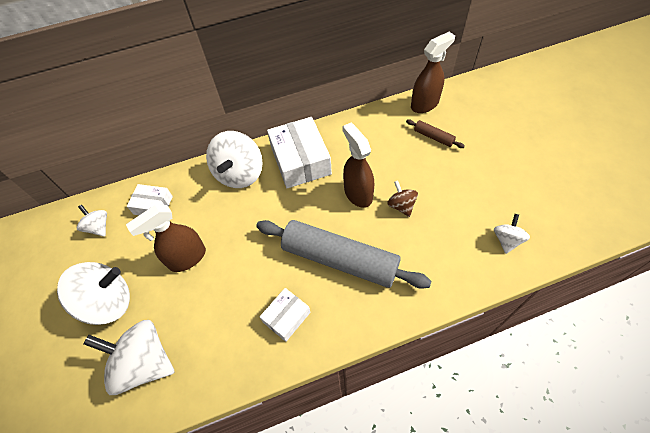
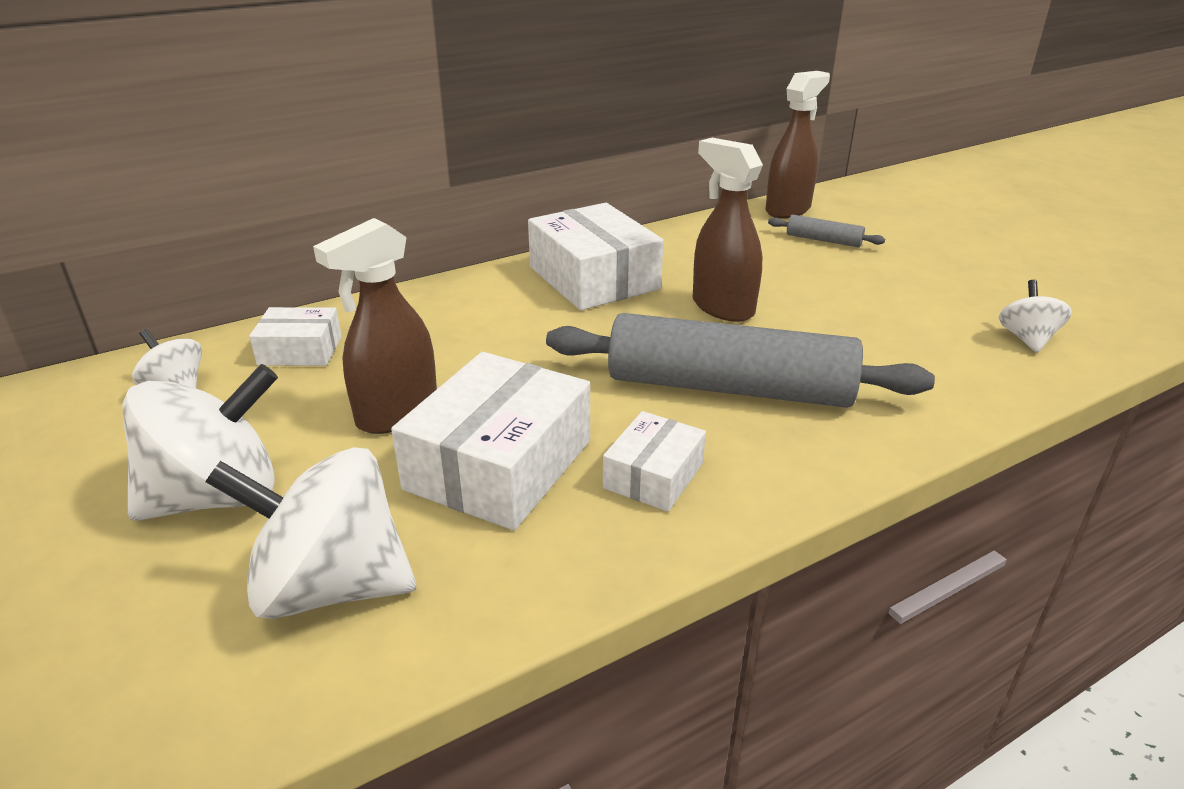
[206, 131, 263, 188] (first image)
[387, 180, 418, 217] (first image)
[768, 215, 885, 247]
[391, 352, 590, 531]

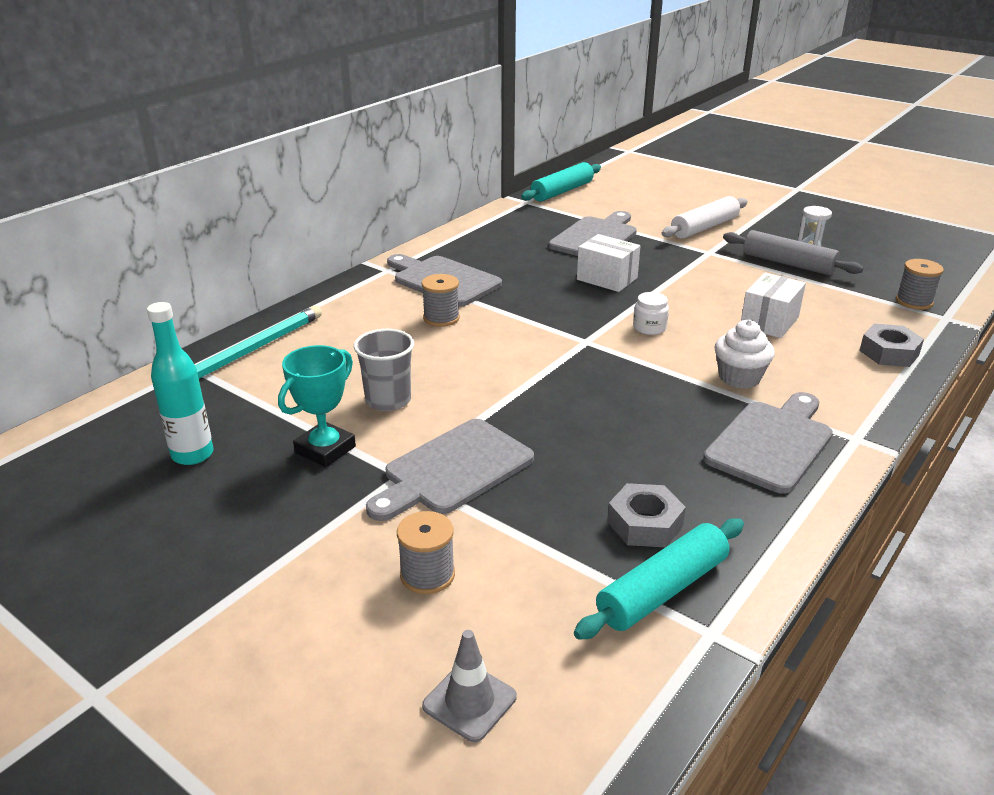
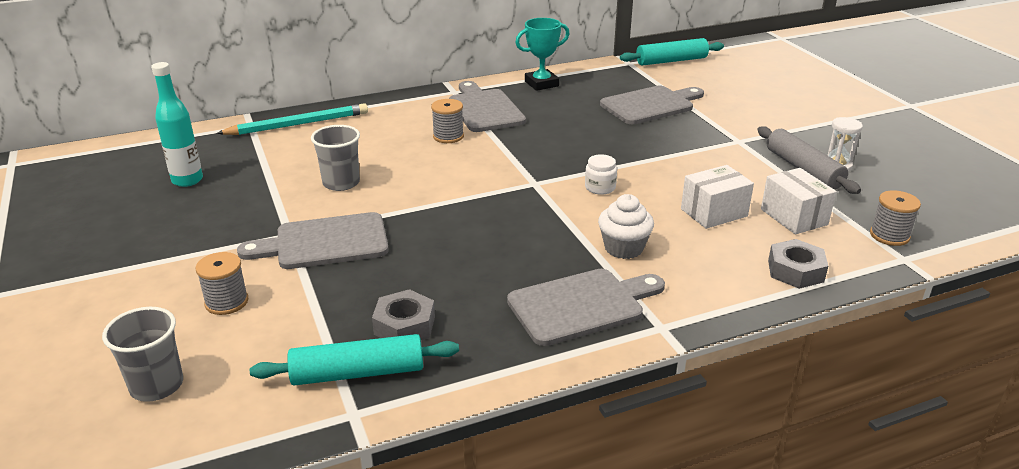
[515, 18, 570, 91]
[102, 307, 183, 402]
[761, 168, 837, 234]
[661, 196, 748, 239] (first image)

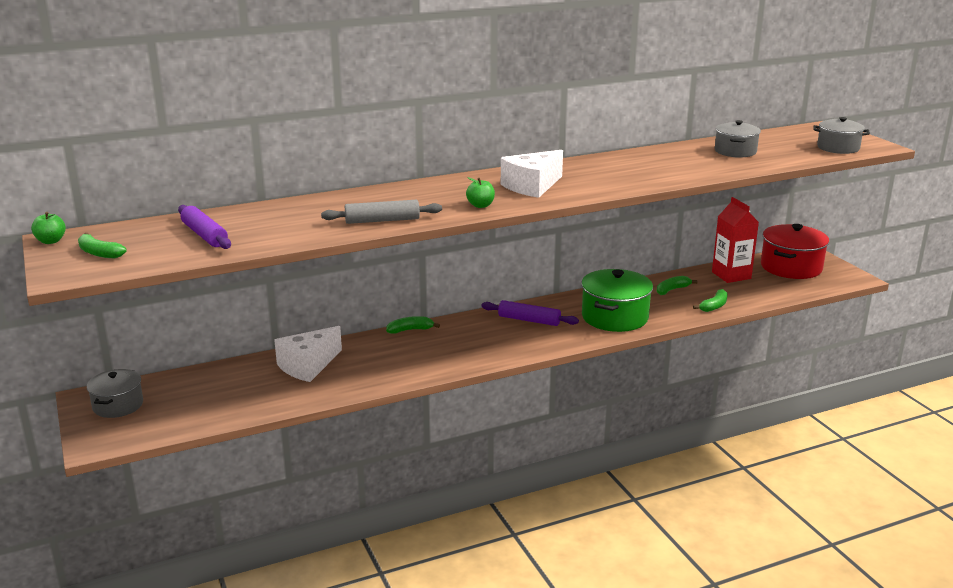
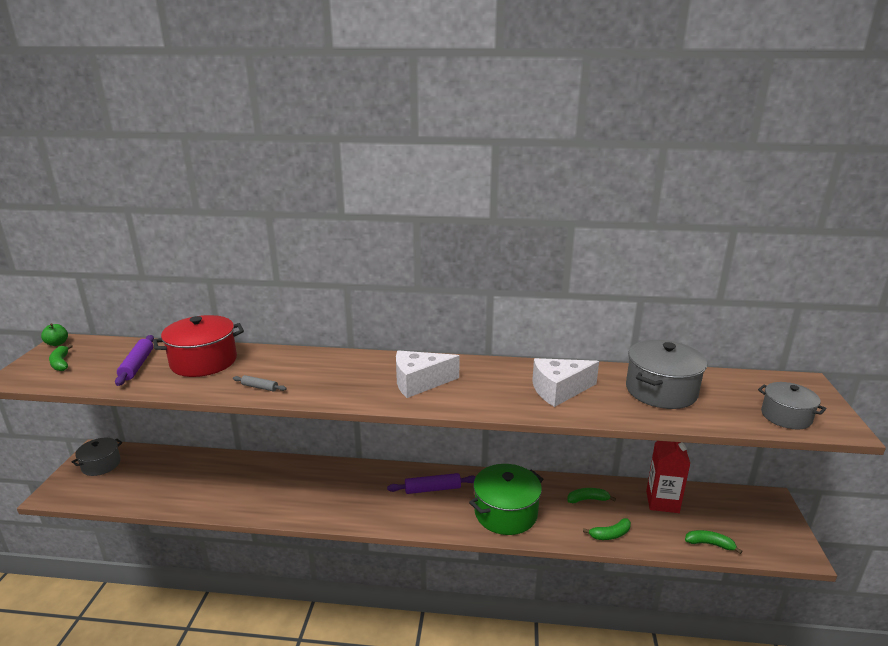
[532, 358, 599, 407]
[233, 375, 287, 392]
[685, 530, 742, 554]
[466, 177, 495, 208] (first image)
[387, 473, 476, 494]
[626, 340, 707, 409]
[153, 315, 244, 377]

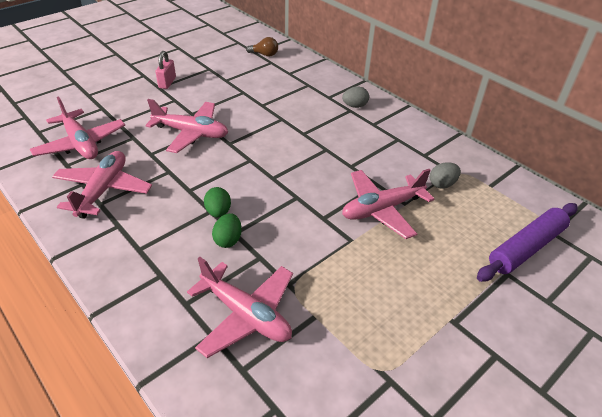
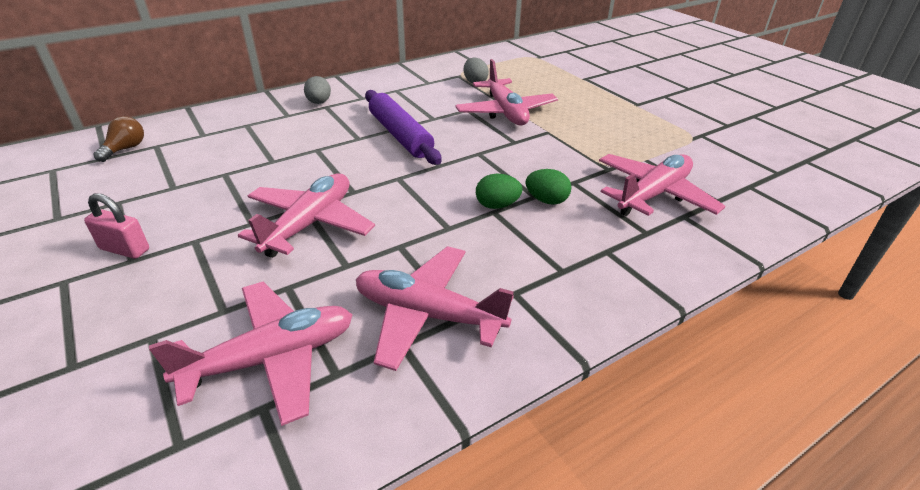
[365, 90, 442, 165]

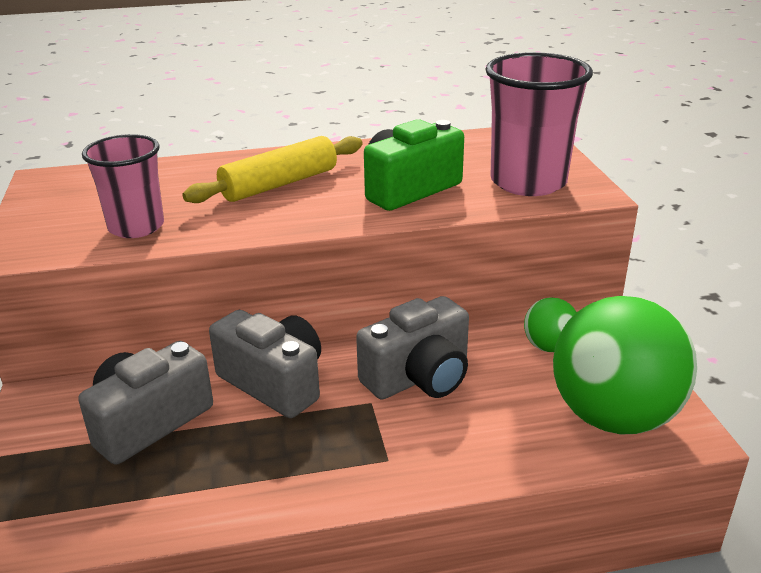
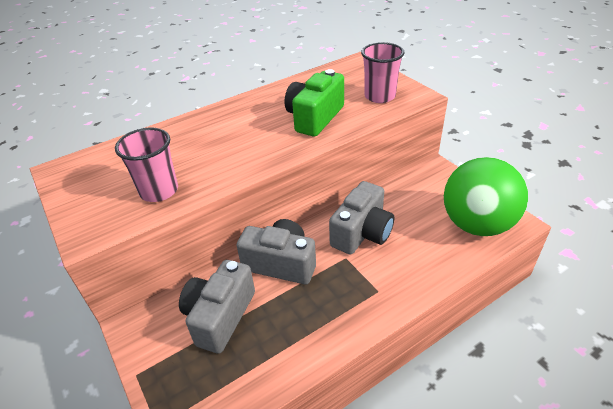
[182, 136, 363, 203] (first image)
[361, 42, 404, 103]
[524, 297, 577, 352] (first image)

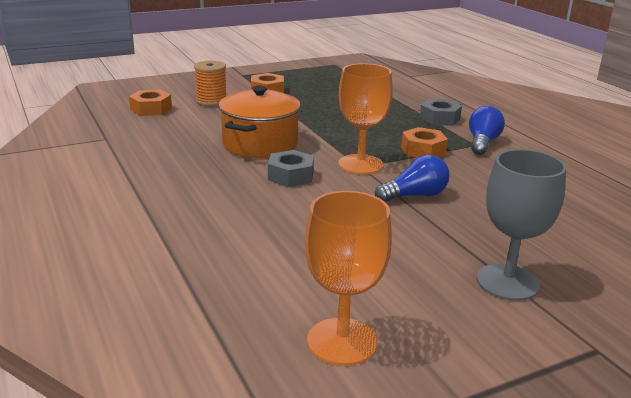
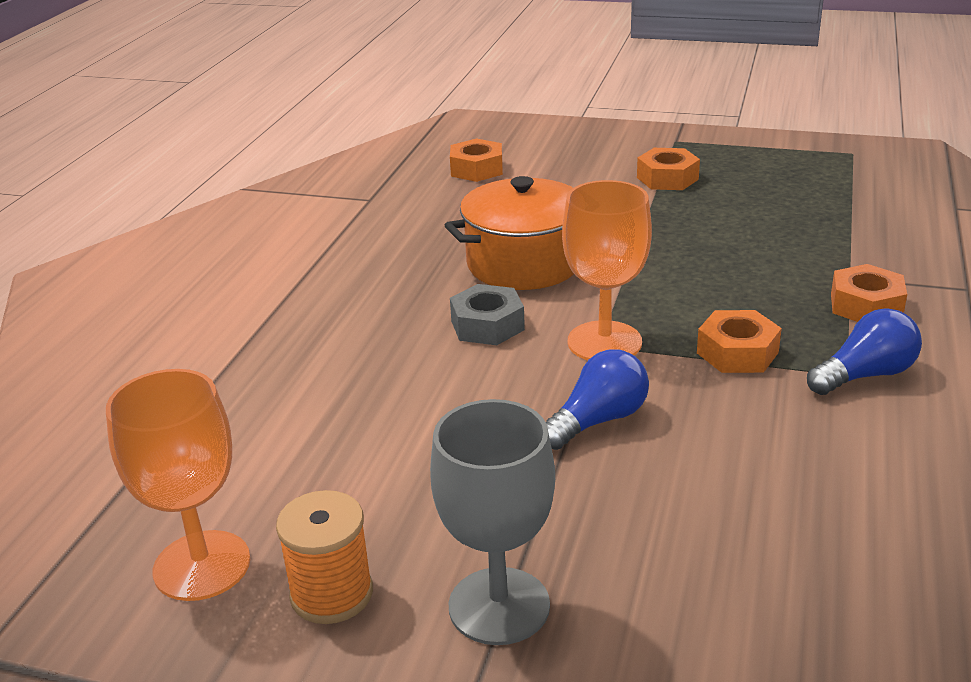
[276, 490, 373, 624]
[546, 349, 649, 450]
[831, 264, 907, 322]

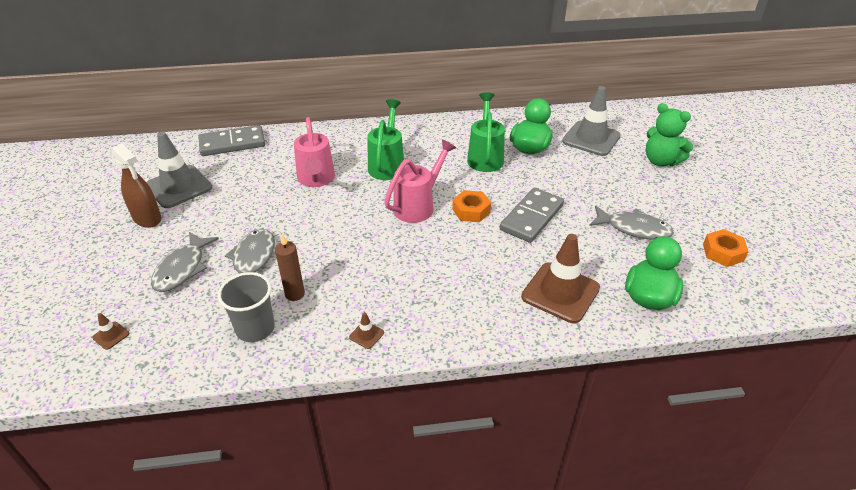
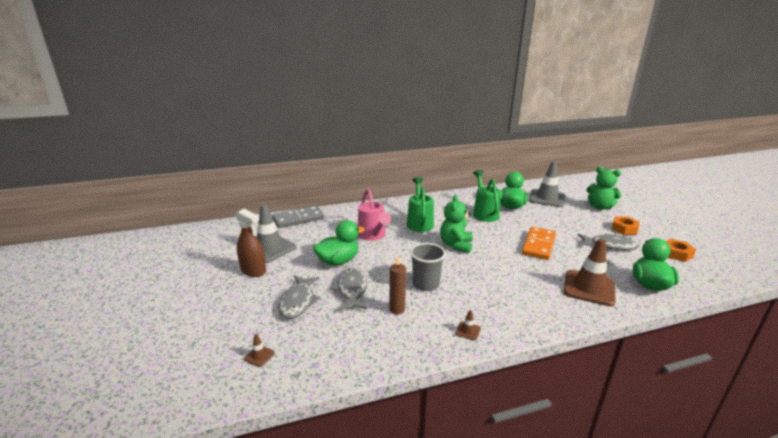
[410, 243, 446, 291]
[440, 195, 473, 253]
[612, 216, 639, 235]
[522, 227, 556, 260]
[313, 220, 365, 266]

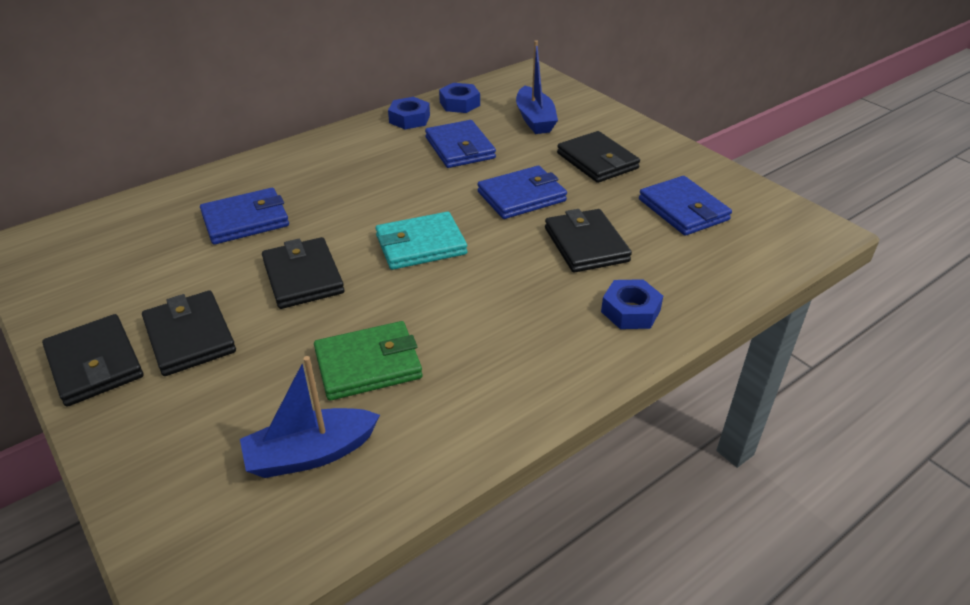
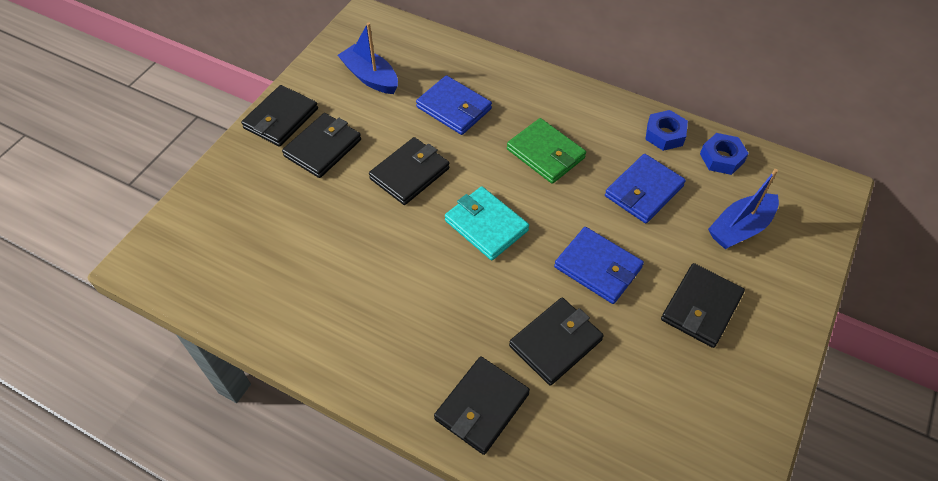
[338, 22, 398, 94]
[507, 118, 586, 184]
[434, 357, 530, 455]
[639, 176, 732, 236] (first image)

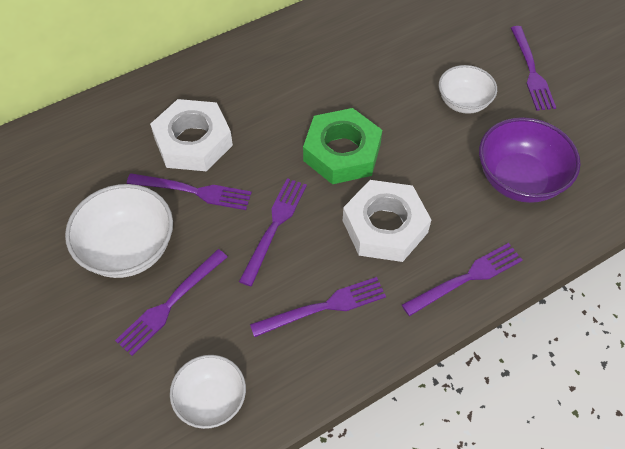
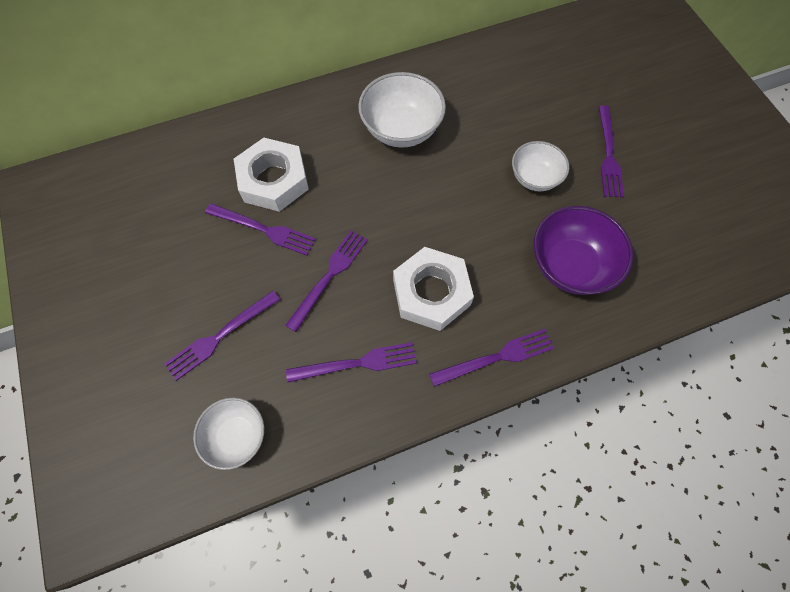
[358, 72, 446, 148]
[303, 108, 382, 184] (first image)

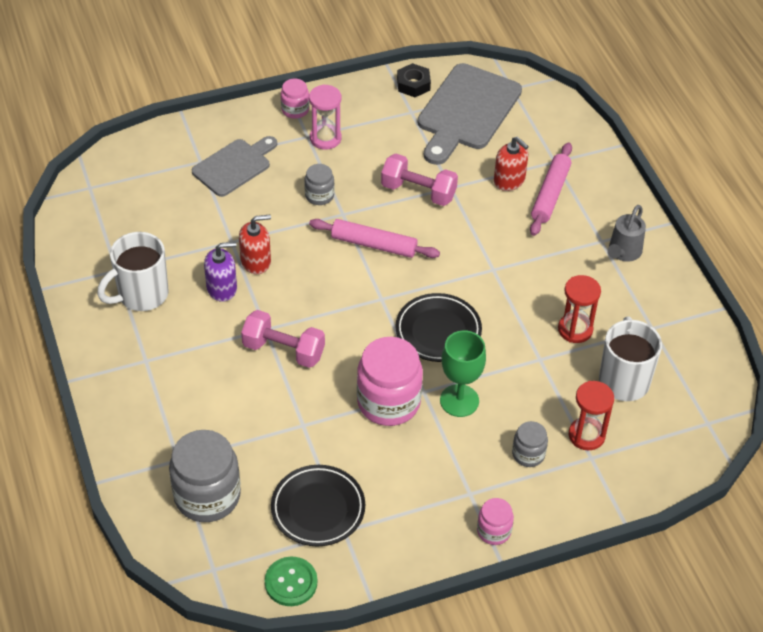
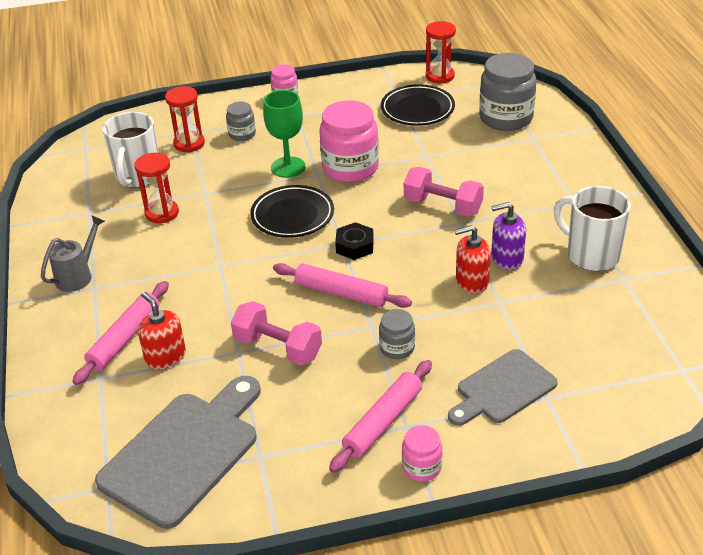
[554, 186, 631, 271]
[426, 21, 456, 84]
[329, 360, 432, 473]
[335, 222, 374, 260]

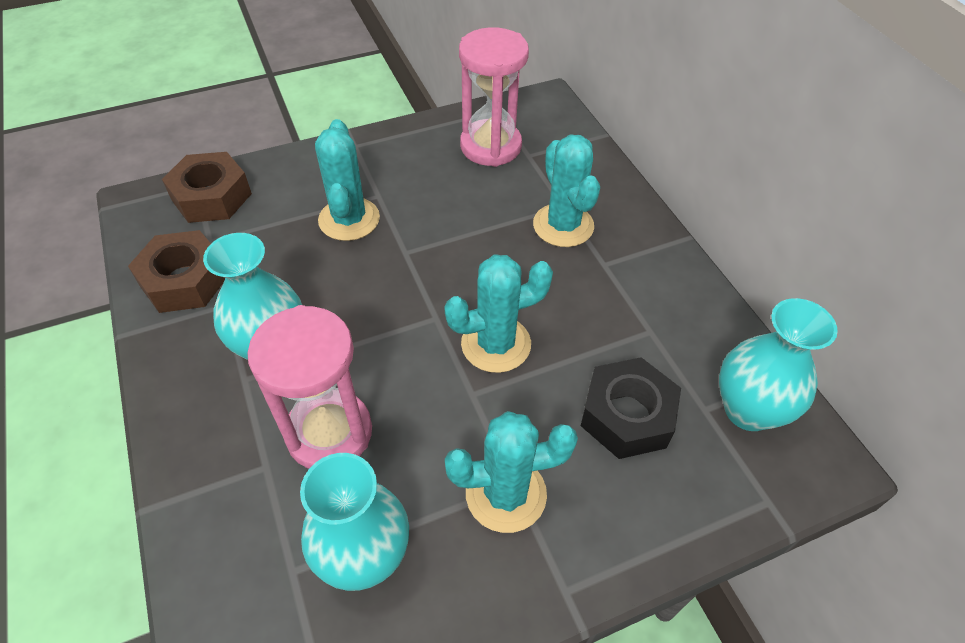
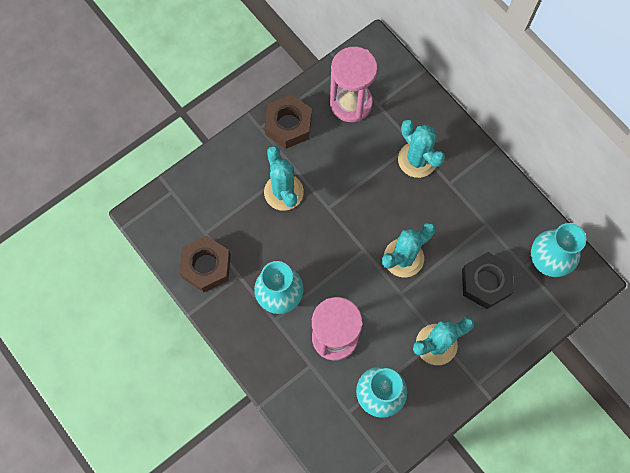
[264, 95, 312, 149]

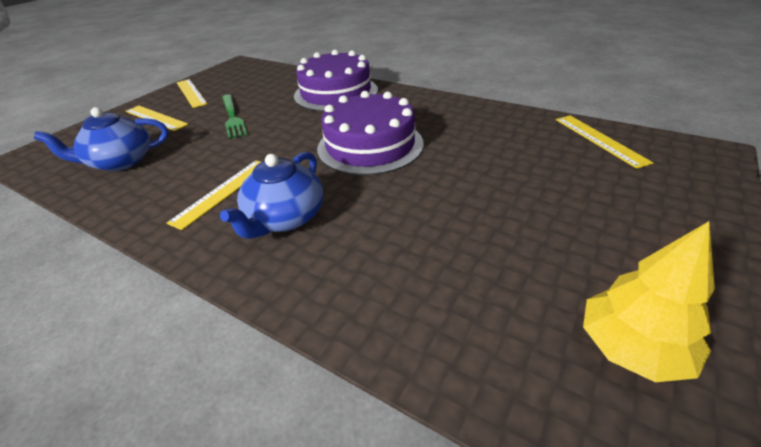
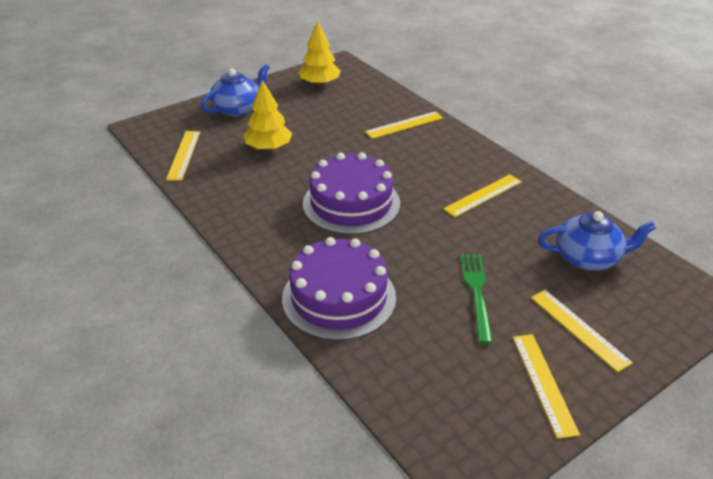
[201, 64, 270, 116]
[244, 80, 292, 151]
[365, 111, 443, 139]

